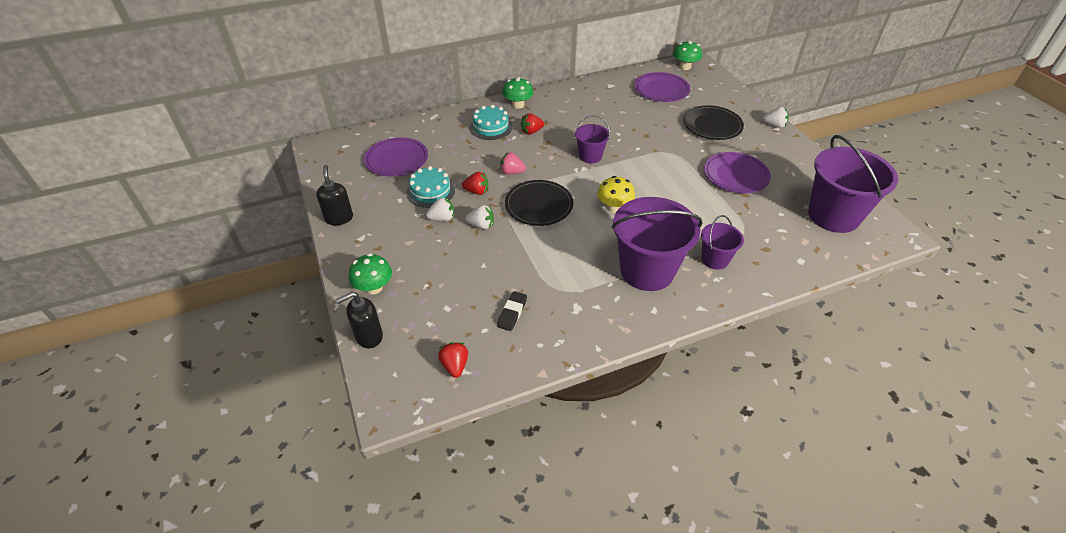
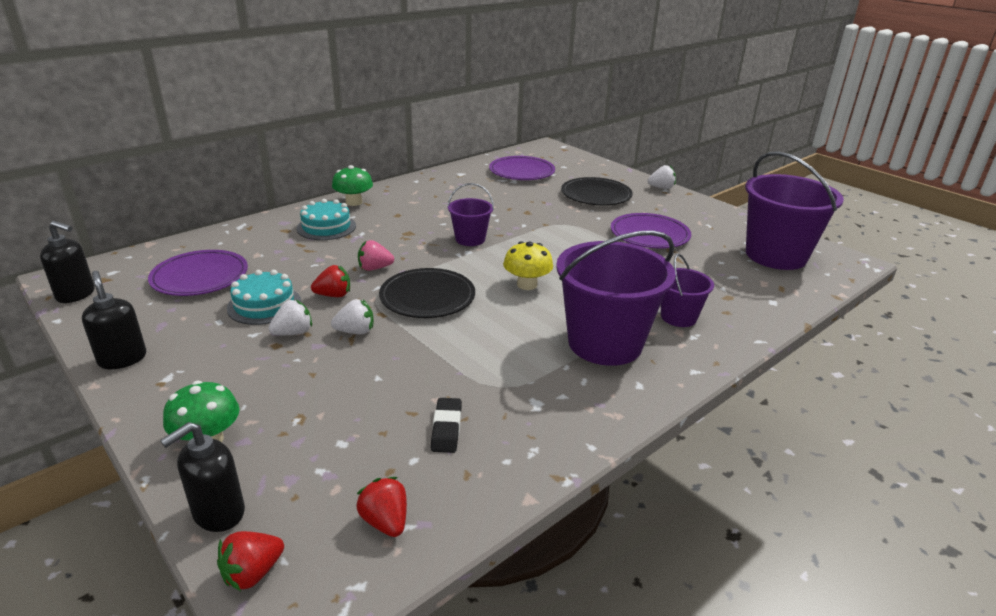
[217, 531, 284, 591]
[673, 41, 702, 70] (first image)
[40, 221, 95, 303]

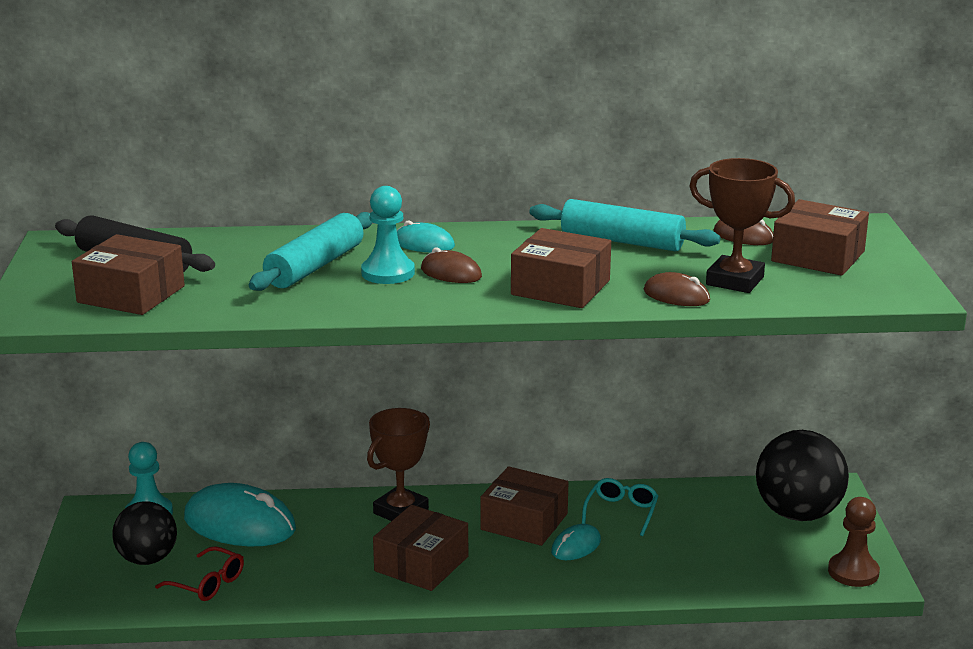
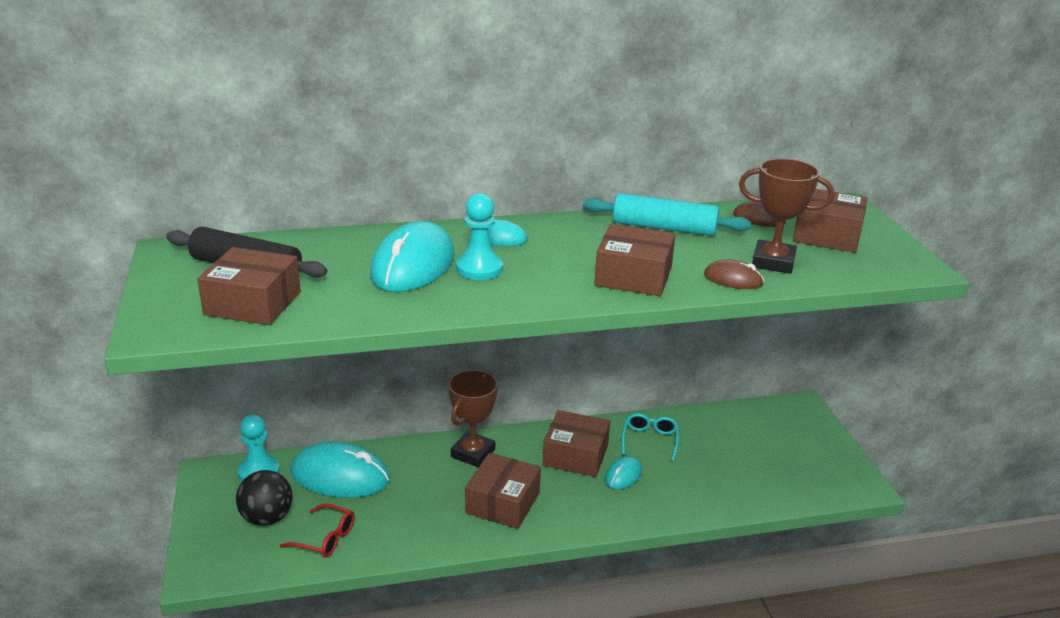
[370, 221, 455, 292]
[421, 247, 482, 283] (first image)
[756, 430, 849, 521] (first image)
[828, 497, 880, 587] (first image)

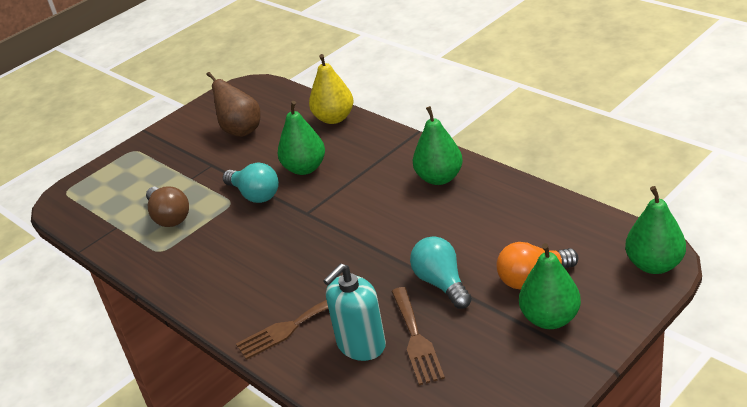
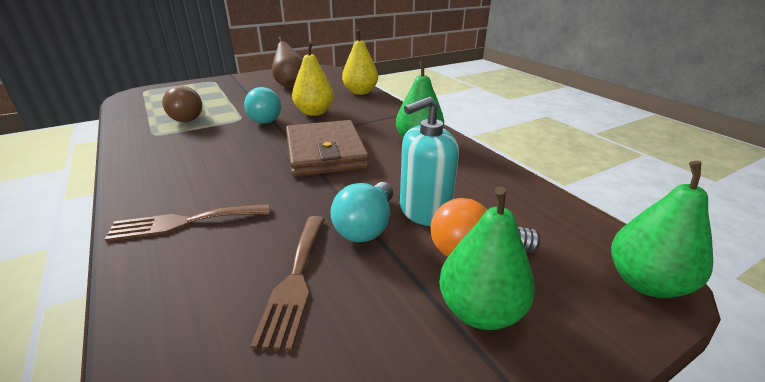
[292, 42, 334, 116]
[400, 97, 459, 226]
[330, 182, 393, 242]
[286, 120, 369, 177]

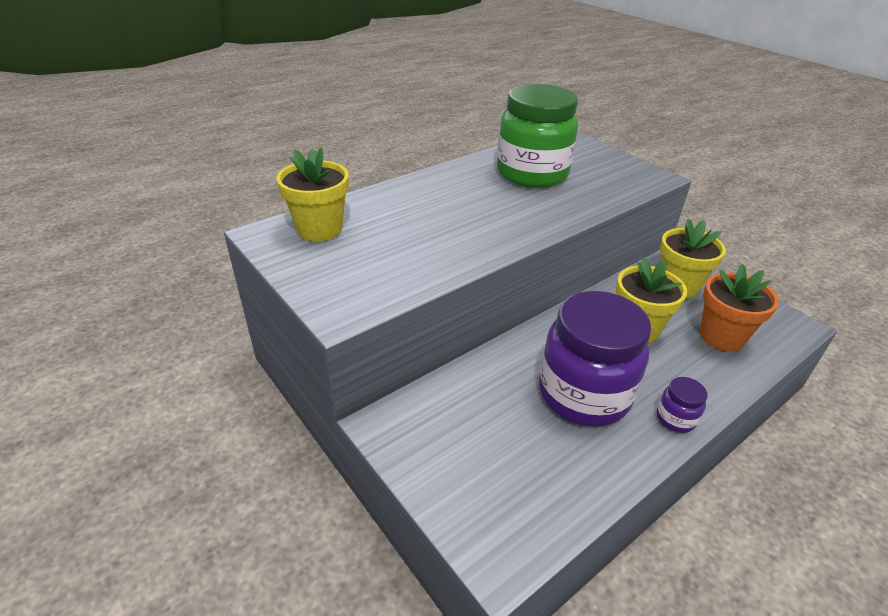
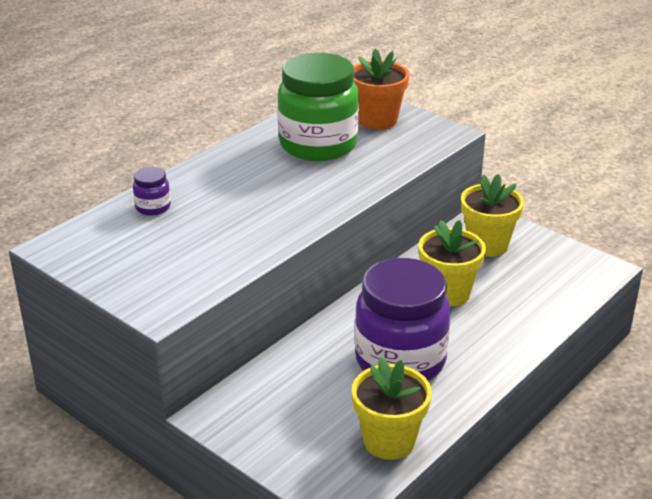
[352, 357, 432, 460]
[133, 167, 171, 215]
[354, 48, 409, 130]

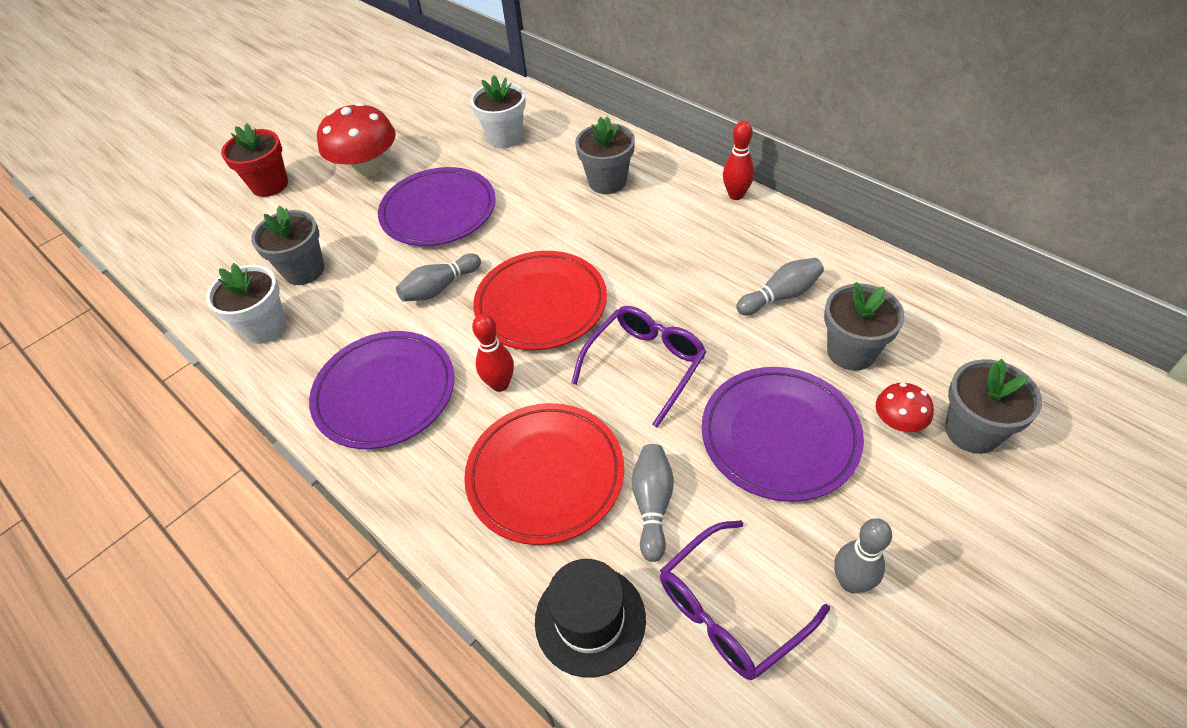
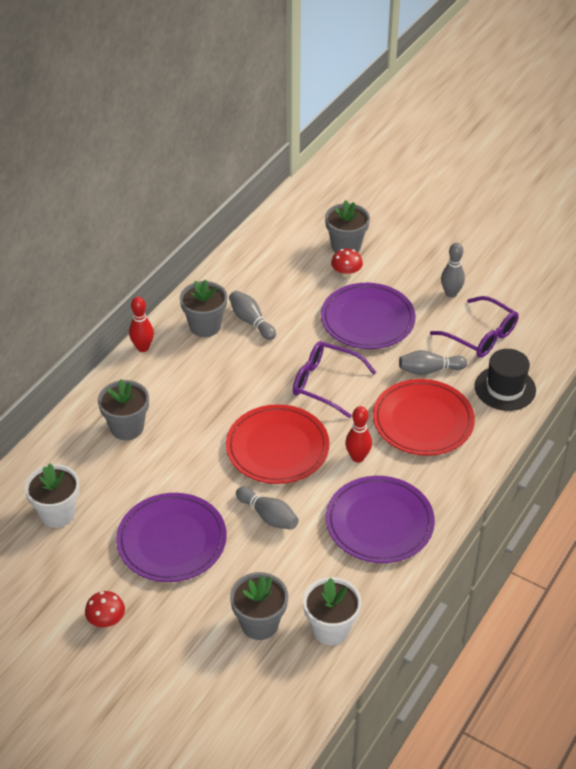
[221, 123, 288, 197] (first image)
[85, 591, 125, 627]
[180, 279, 227, 337]

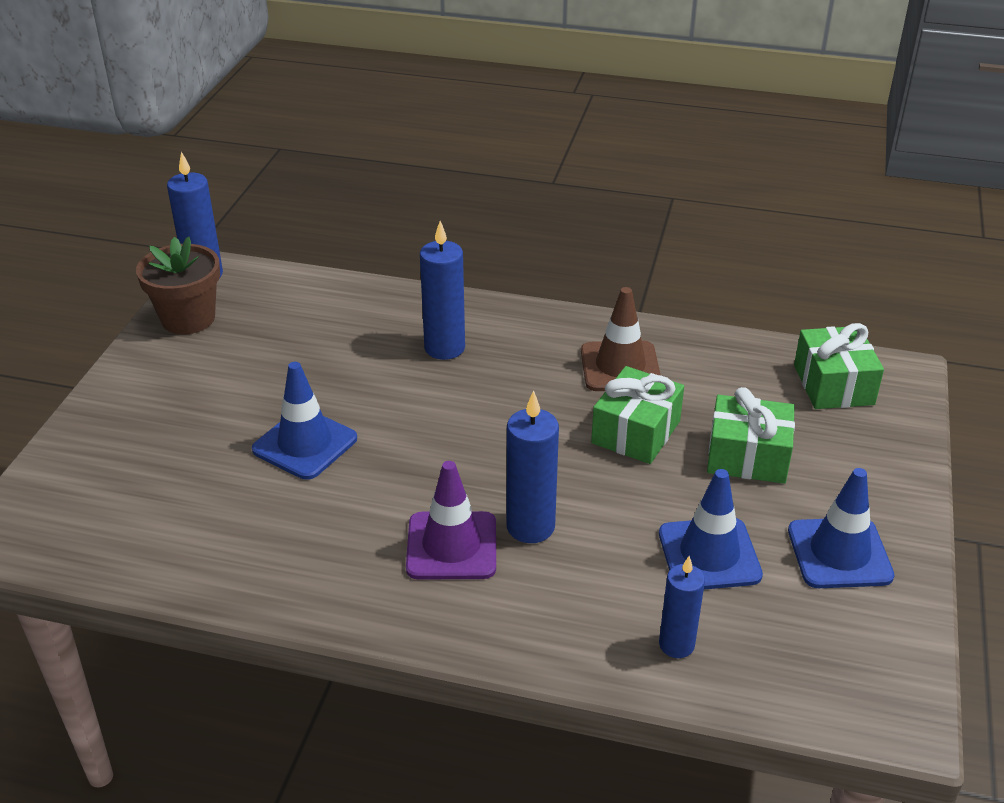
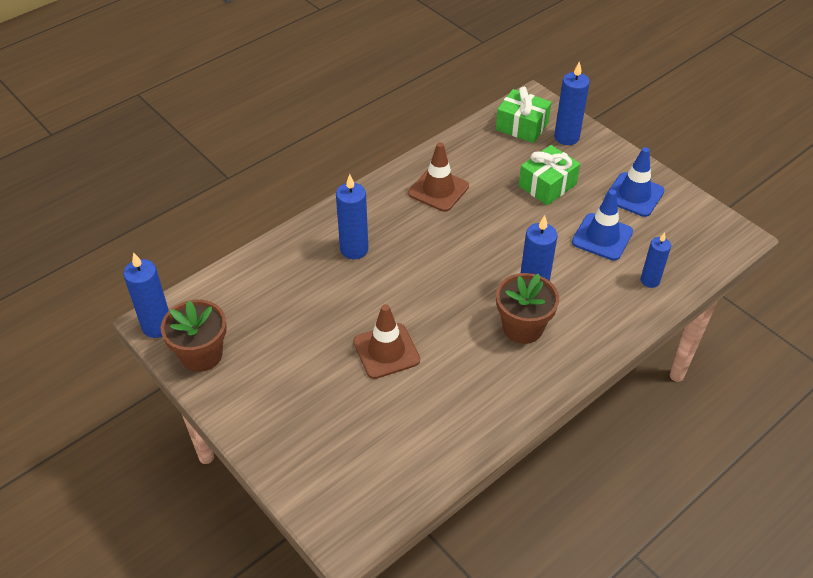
[353, 304, 420, 379]
[496, 273, 559, 344]
[591, 366, 684, 464] (first image)
[554, 61, 590, 145]

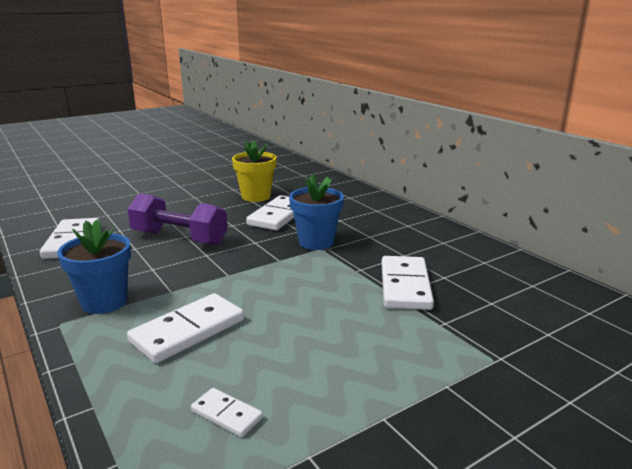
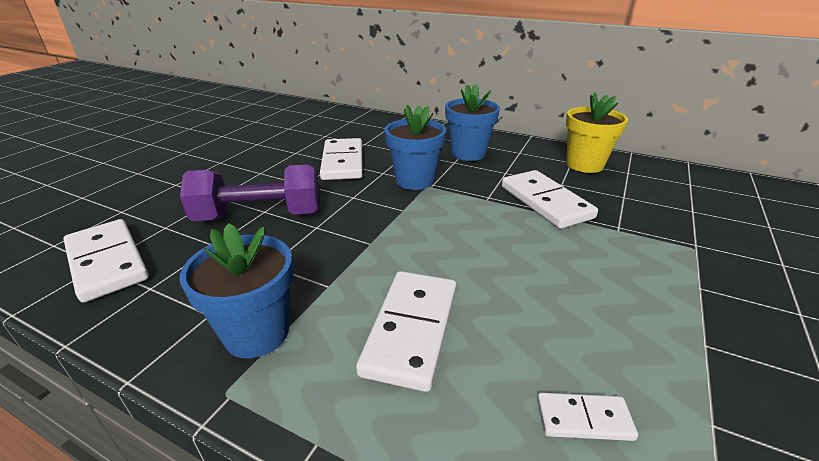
[566, 92, 628, 173]
[445, 84, 500, 161]

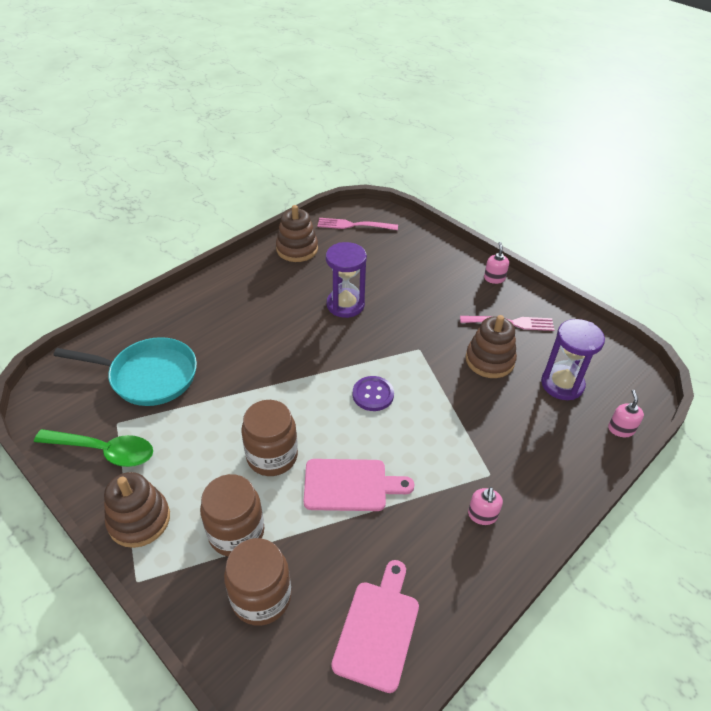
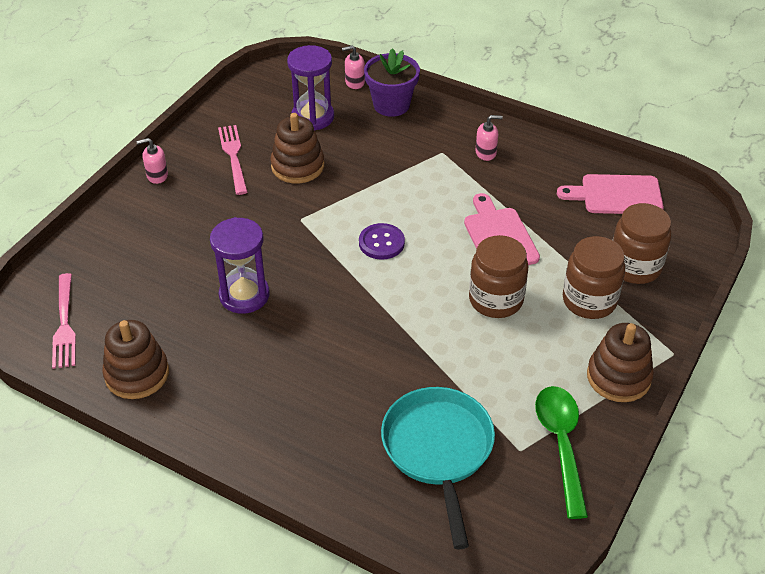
[364, 48, 420, 117]

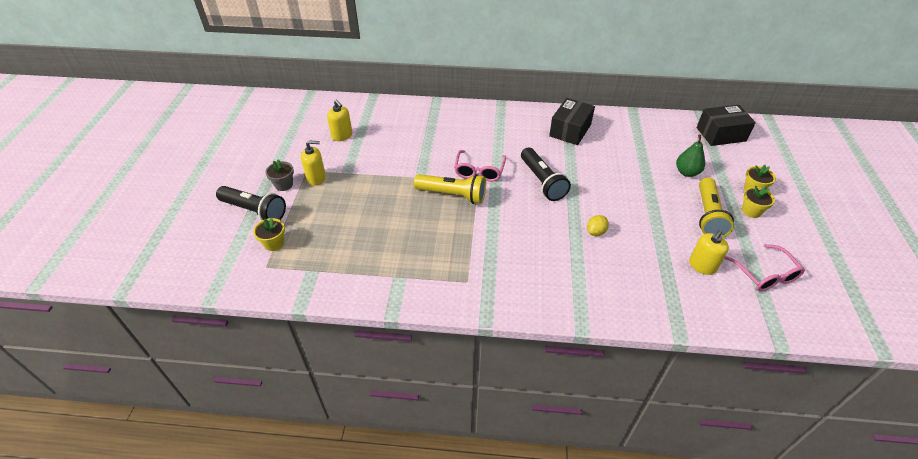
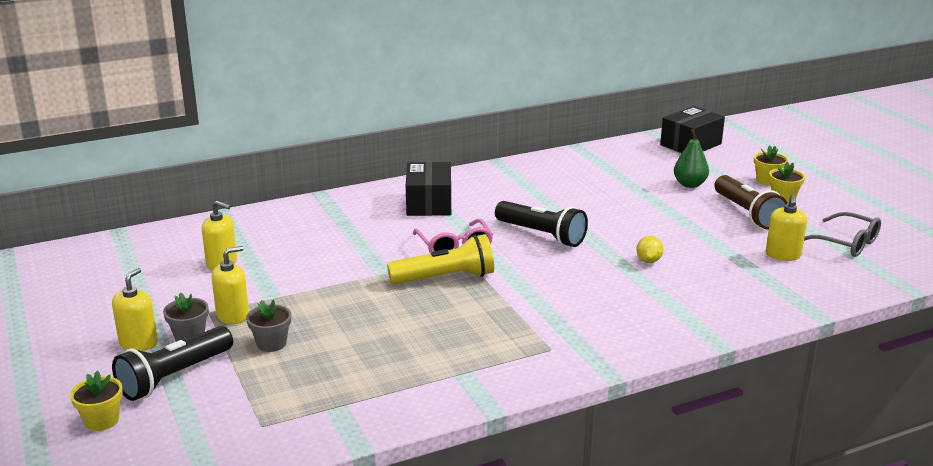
[112, 326, 233, 401]
[70, 370, 123, 431]
[406, 162, 451, 216]
[715, 175, 787, 230]
[804, 212, 881, 257]
[112, 268, 158, 351]
[246, 300, 291, 352]

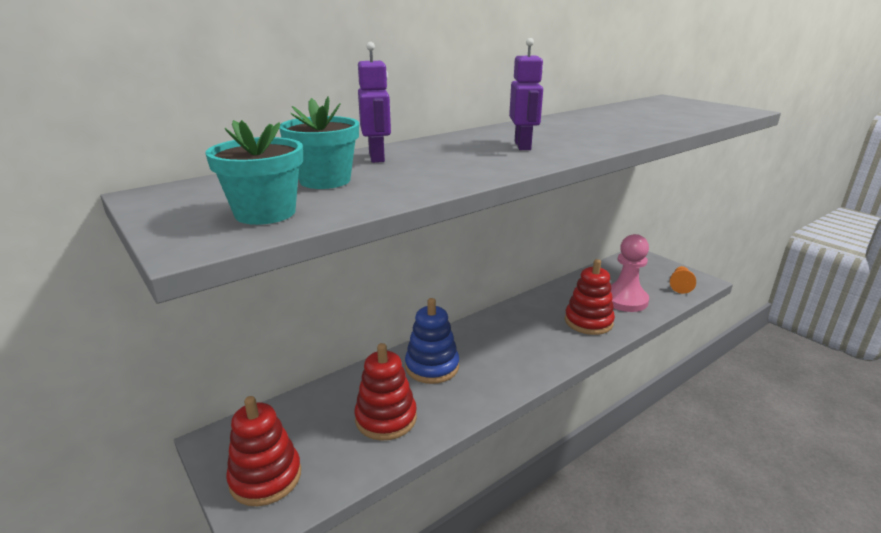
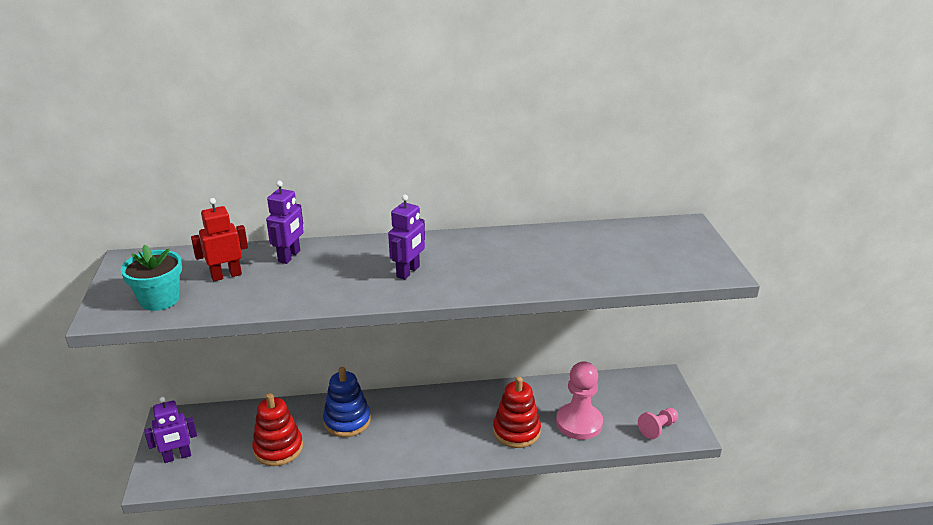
[144, 397, 197, 463]
[191, 198, 248, 282]
[638, 408, 678, 439]

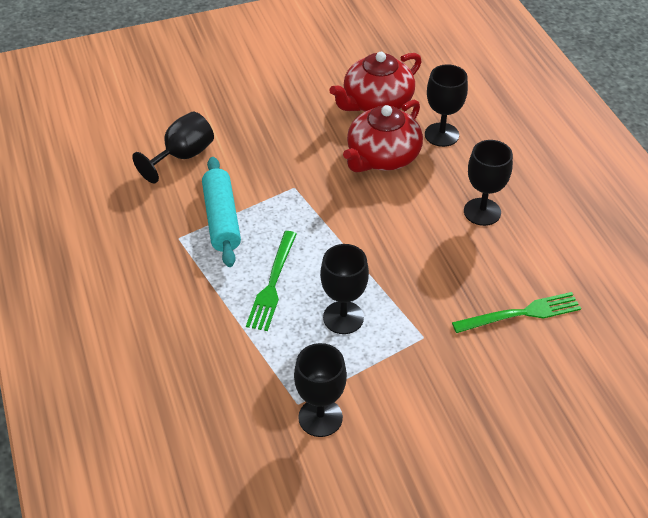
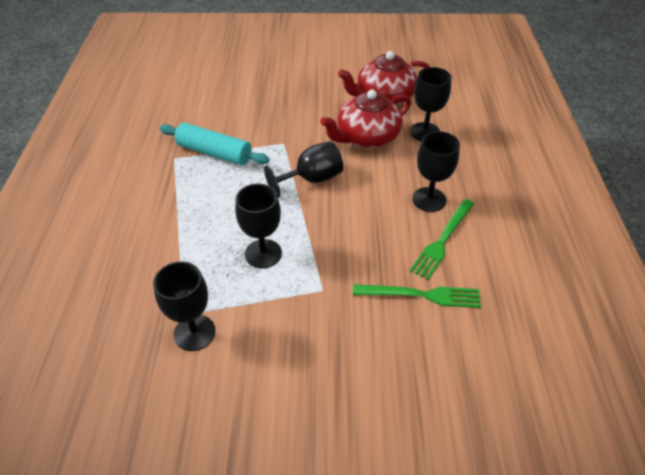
[264, 141, 343, 198]
[159, 123, 269, 165]
[410, 199, 474, 280]

